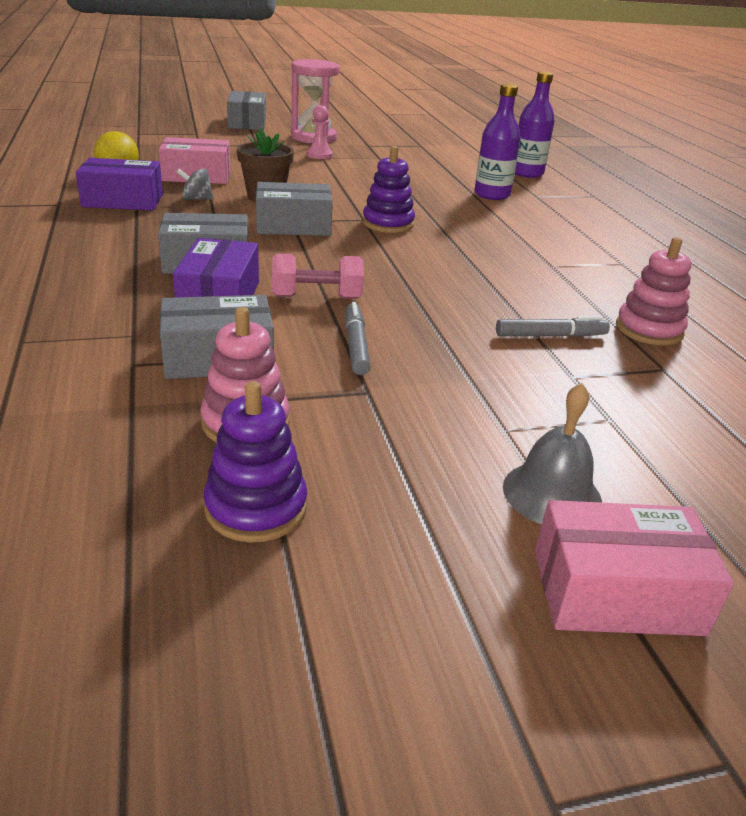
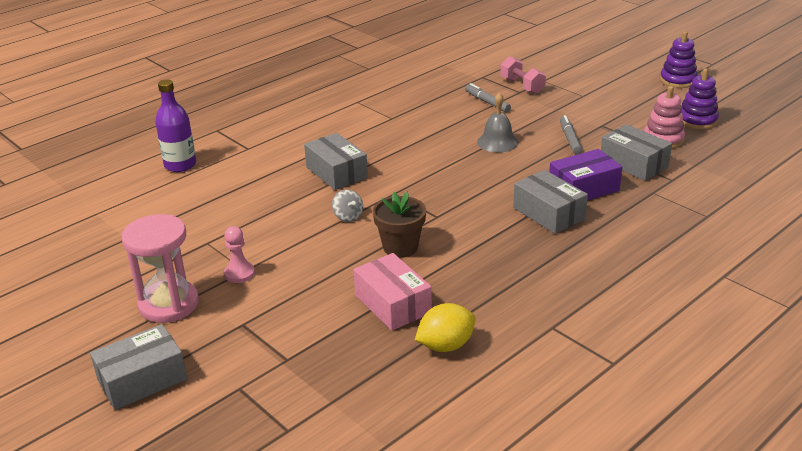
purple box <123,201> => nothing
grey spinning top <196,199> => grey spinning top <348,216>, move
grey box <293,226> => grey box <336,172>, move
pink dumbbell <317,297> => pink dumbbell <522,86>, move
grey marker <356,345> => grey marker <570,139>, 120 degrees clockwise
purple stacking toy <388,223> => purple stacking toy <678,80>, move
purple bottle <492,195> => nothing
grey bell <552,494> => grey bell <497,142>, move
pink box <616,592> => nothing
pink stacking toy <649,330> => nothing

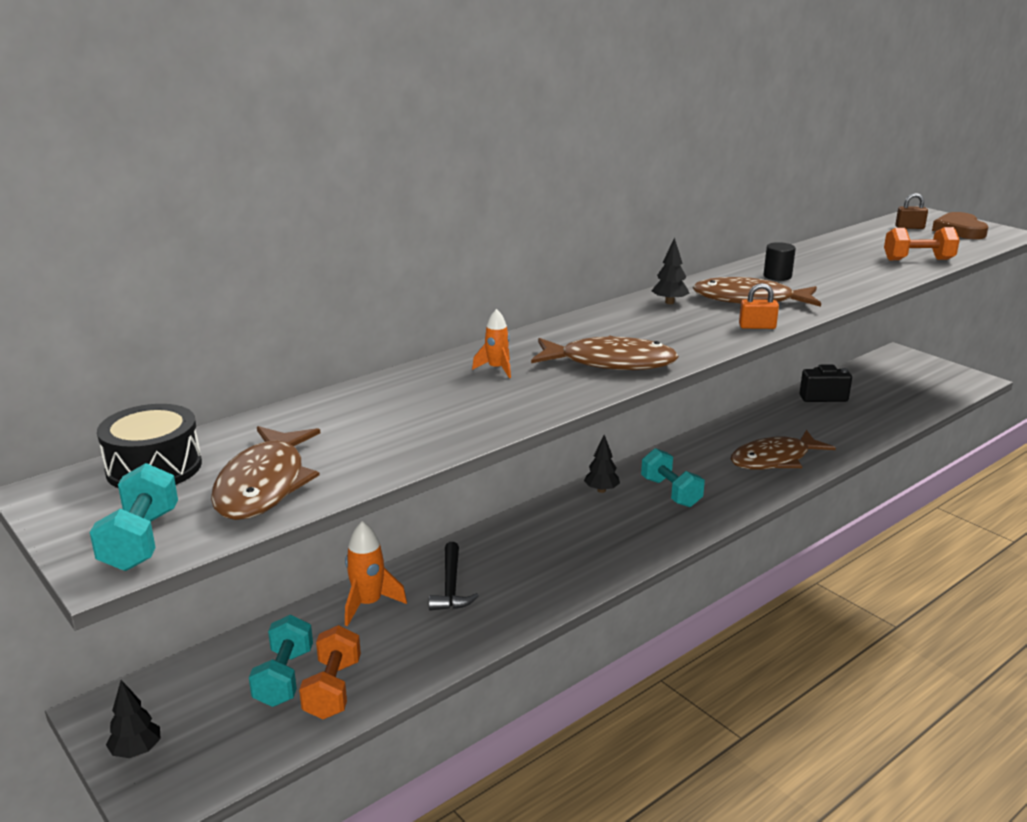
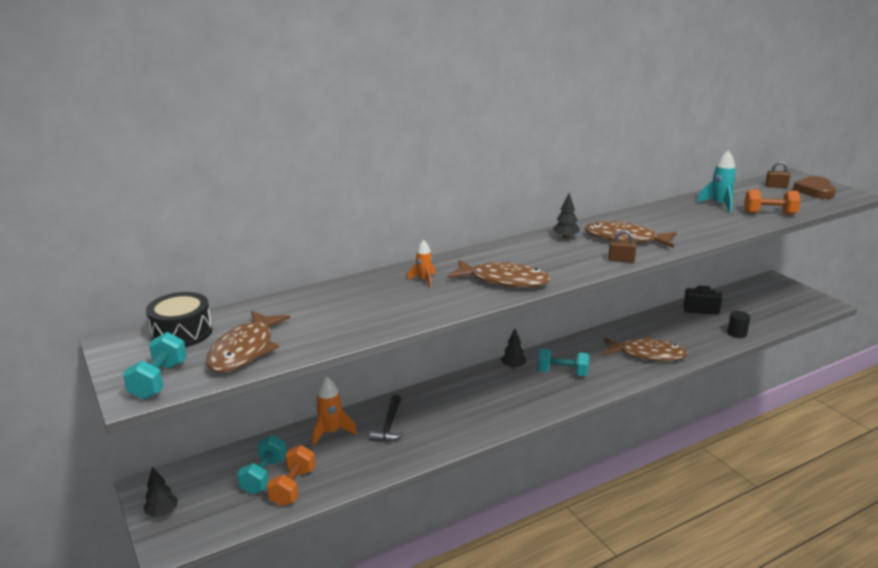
turquoise dumbbell <670,492> => turquoise dumbbell <562,373>, 60 degrees counterclockwise
brown fish <774,459> => brown fish <647,354>, 150 degrees counterclockwise
orange padlock <757,327> => brown padlock <621,260>
black cylinder <777,276> => black cylinder <737,333>, move
nothing => turquoise rocket <719,205>

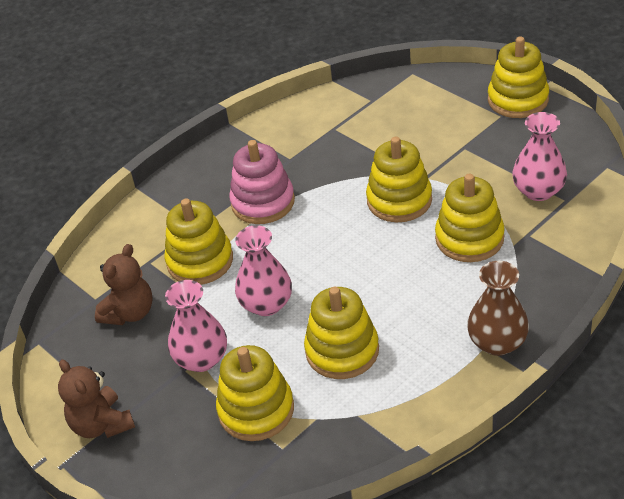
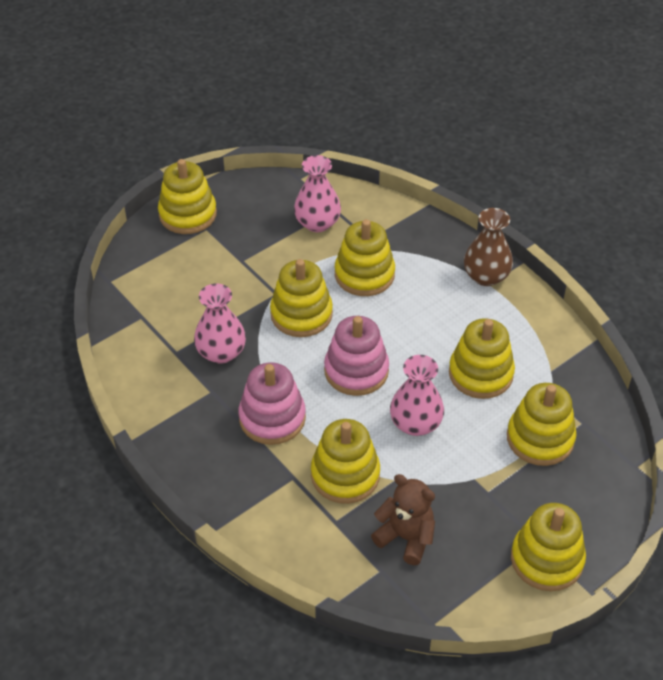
brown teddy bear <102,424> => yellow stacking toy <546,559>
pink vase <202,359> => pink vase <221,352>, move
nothing => pink stacking toy <356,371>

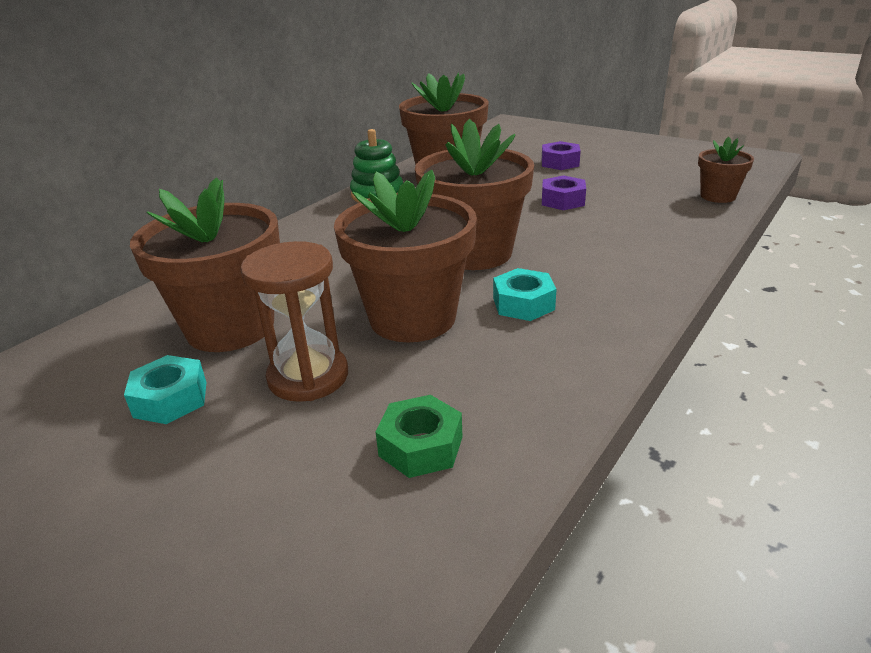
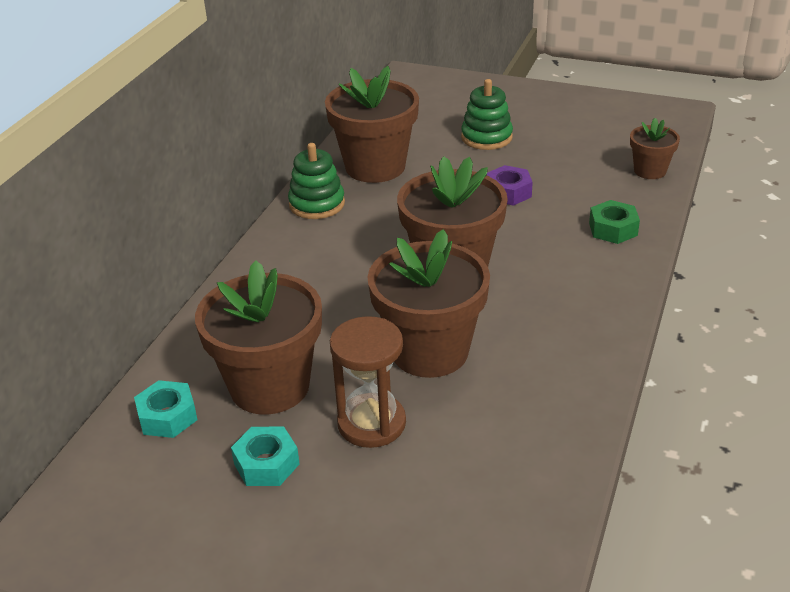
green nut <421,446> => green nut <613,229>, move
turquoise nut <523,304> => turquoise nut <167,416>, move
purple nut <560,163> => green stacking toy <486,137>

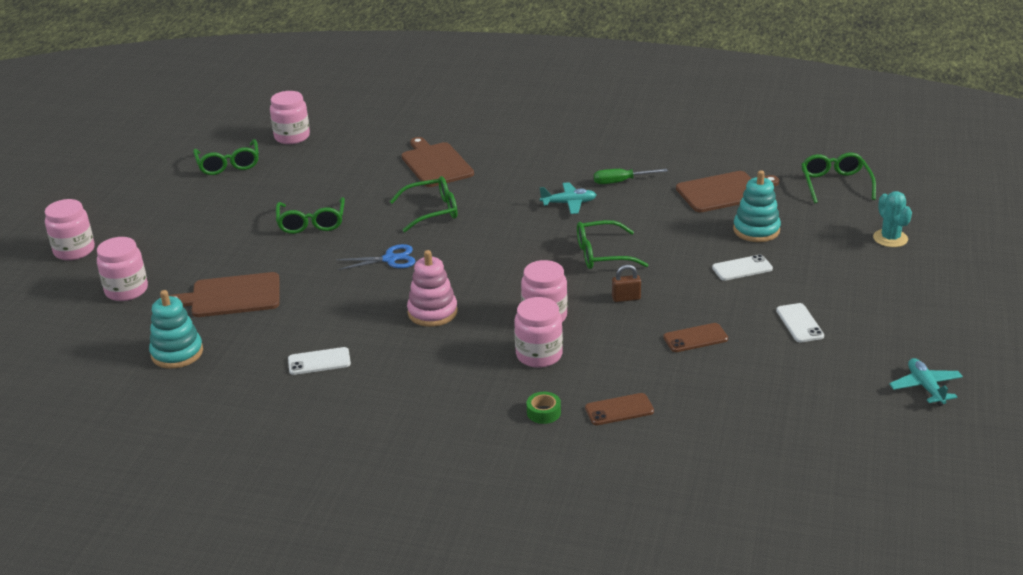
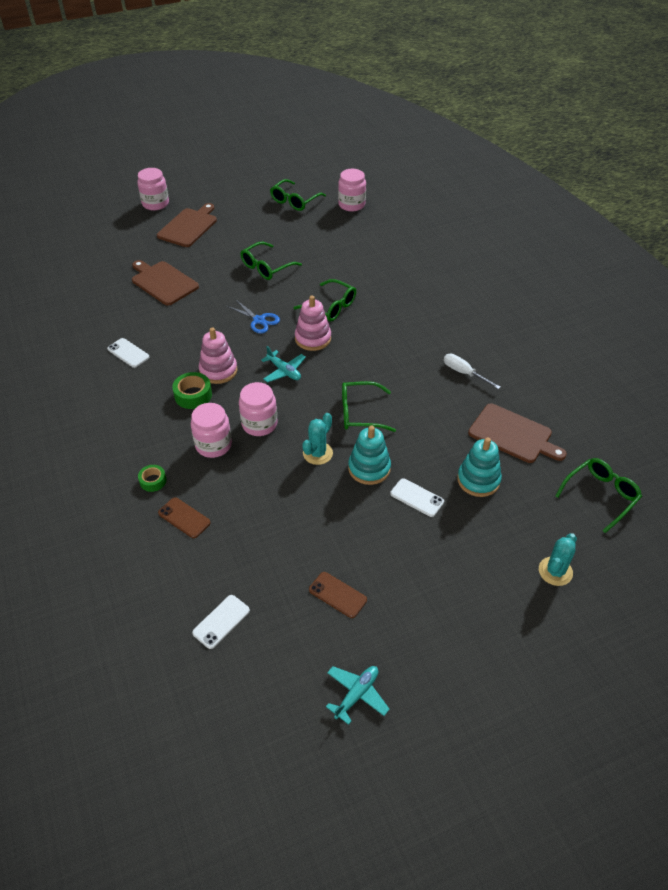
pink jar <126,290> => nothing
turquoise stacking toy <177,353> => turquoise stacking toy <369,468>, move
brown cutting board <435,164> => brown cutting board <189,226>, move
turquoise plane <569,203> => turquoise plane <284,371>, move
green glasses <602,254> => green glasses <360,413>, 45 degrees counterclockwise
green screwdriver <621,182> => white screwdriver <464,373>
brown padlock <626,298> => turquoise cactus <317,453>
brown phone <695,338> => brown phone <337,595>, move
white phone <799,323> => white phone <221,621>, move
nothing => green tape <193,395>
nothing => pink stacking toy <313,338>

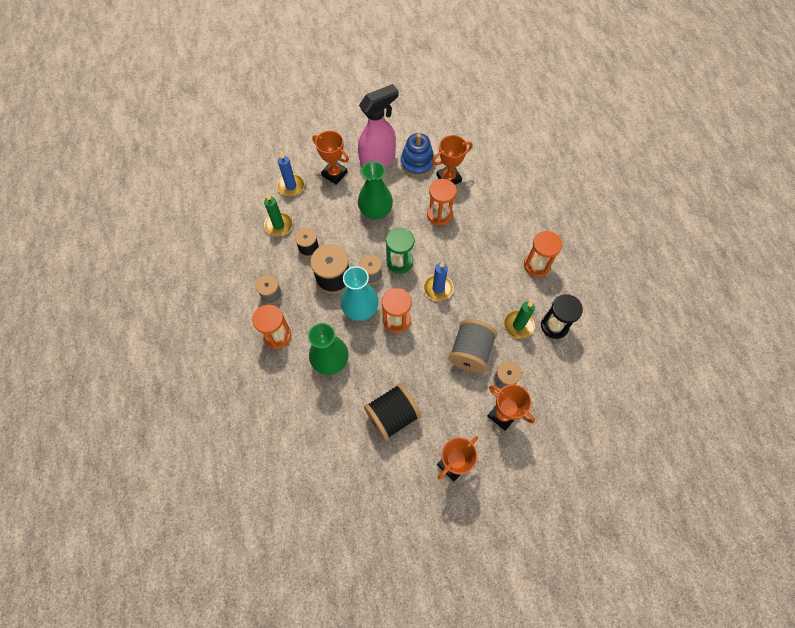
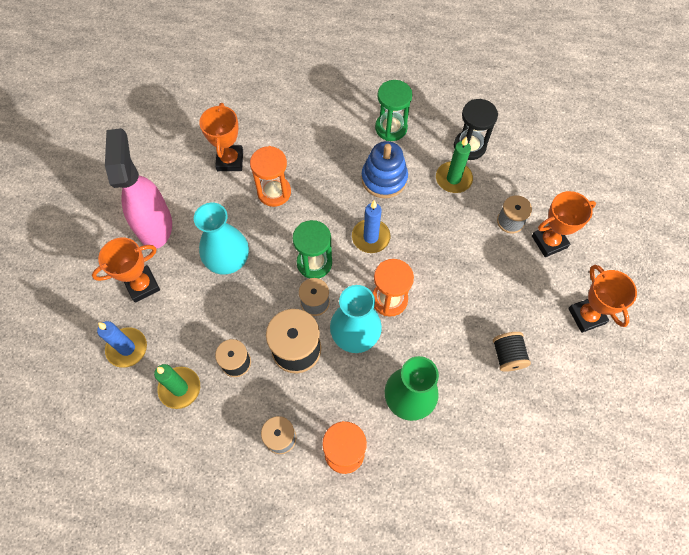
green vase <375,211> => turquoise vase <228,259>
black spool <392,416> => black spool <507,355>, x0.60
blue stacking toy <417,163> => blue stacking toy <384,178>, move
grey spool <470,352> => nothing
orange hourglass <536,265> => green hourglass <391,128>

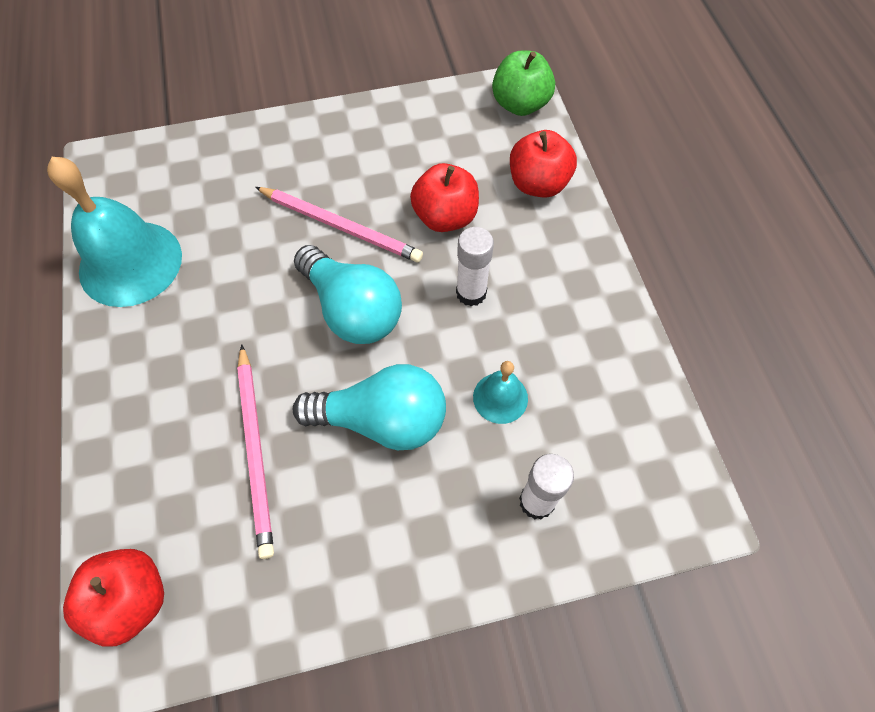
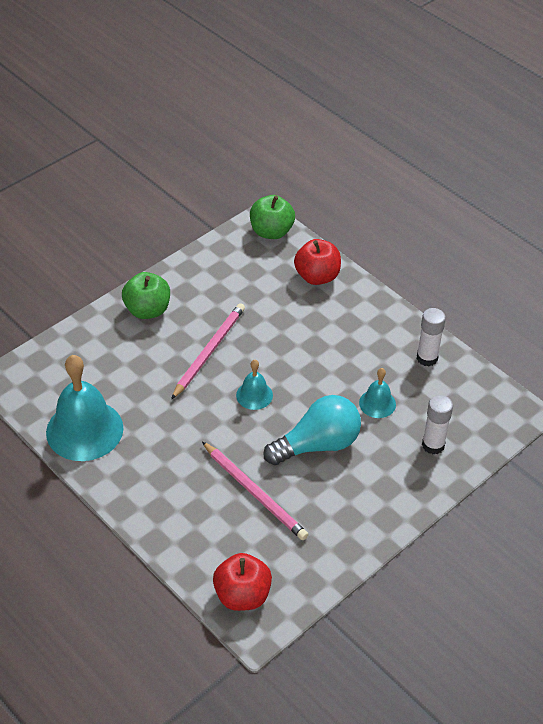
pink pencil <341,226> => pink pencil <209,351>, 60 degrees counterclockwise
turquoise light bulb <352,310> => turquoise bell <254,395>
red apple <445,217> => nothing
white glue stick <471,293> => white glue stick <427,358>, move
nothing => green apple <147,310>

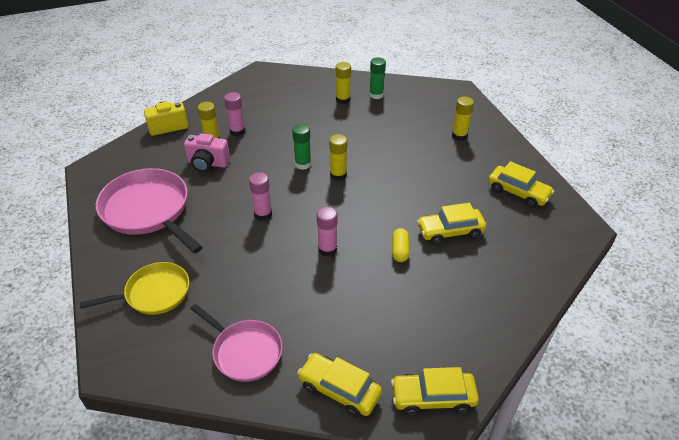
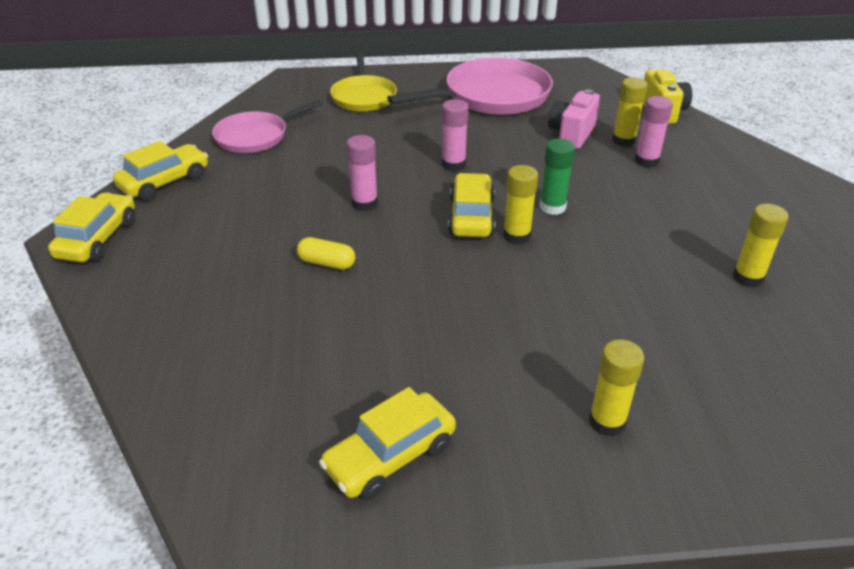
green glue stick <376,95> => nothing
yellow car <450,231> => yellow car <471,216>, move

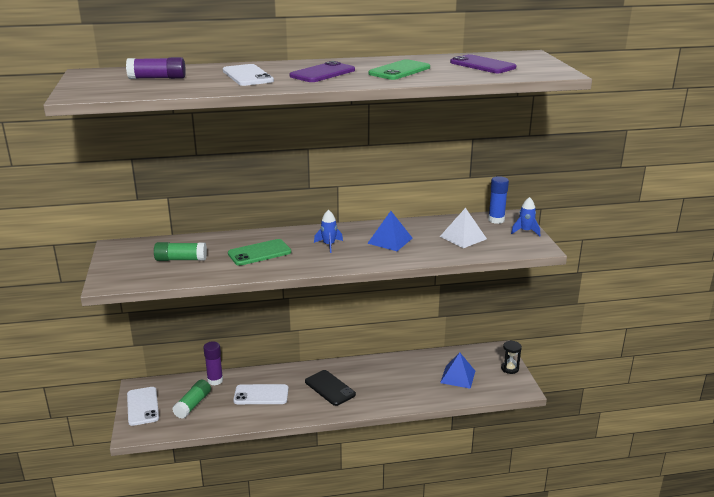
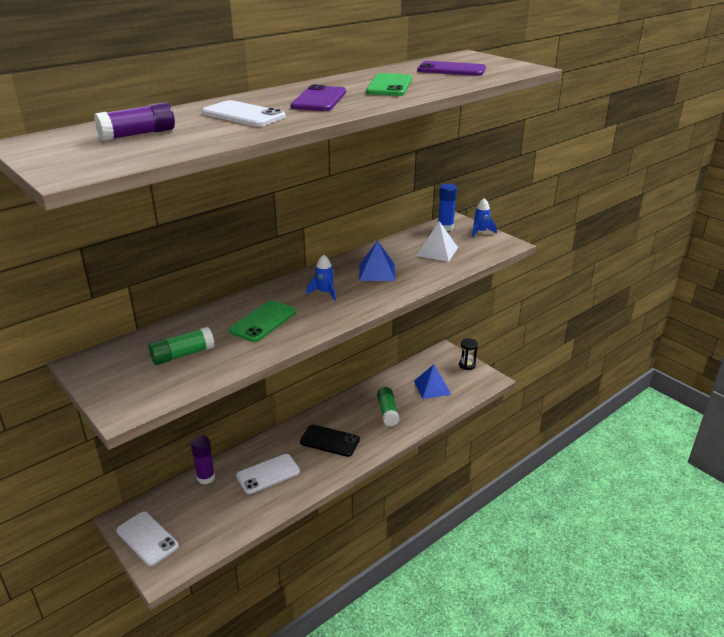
green glue stick <193,405> => green glue stick <387,412>, move

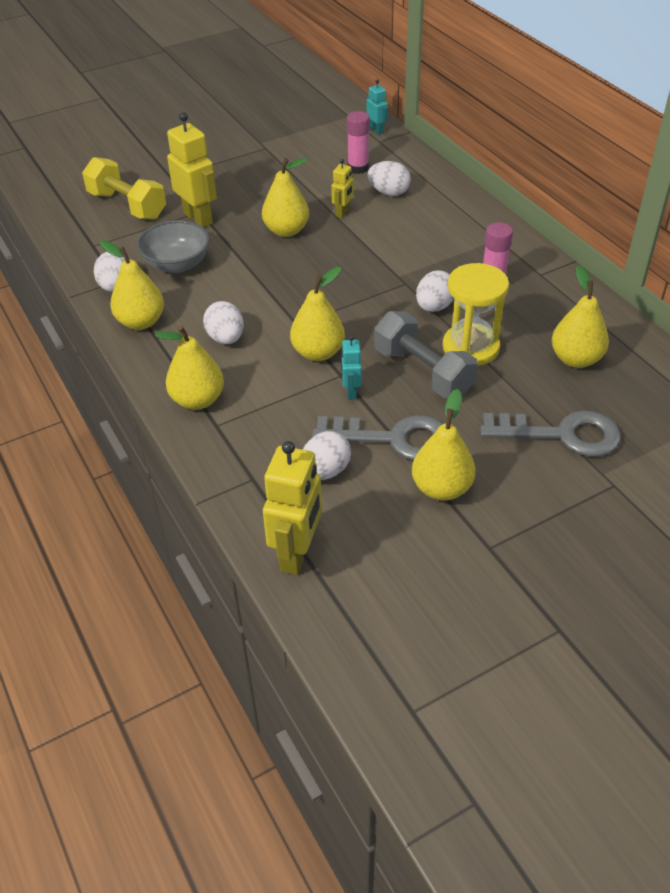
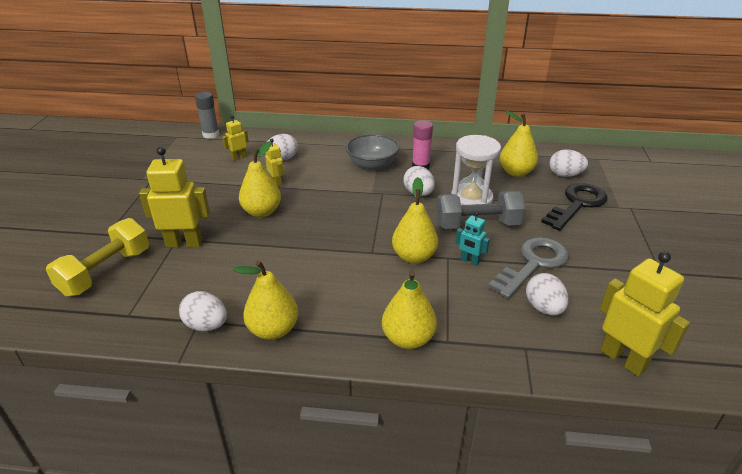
yellow dumbbell <127,205> => yellow dumbbell <106,272>, 45 degrees counterclockwise
grey bowl <177,264> => grey bowl <372,165>, move
white egg <226,338> => white egg <565,175>, move
pink glue stick <358,168> => yellow robot <238,157>
turquoise robot <376,130> => grey glue stick <211,135>
yellow pear <441,488> => nothing
yellow hourglass <470,347> => white hourglass <471,199>
grey key <562,434> => black key <577,204>

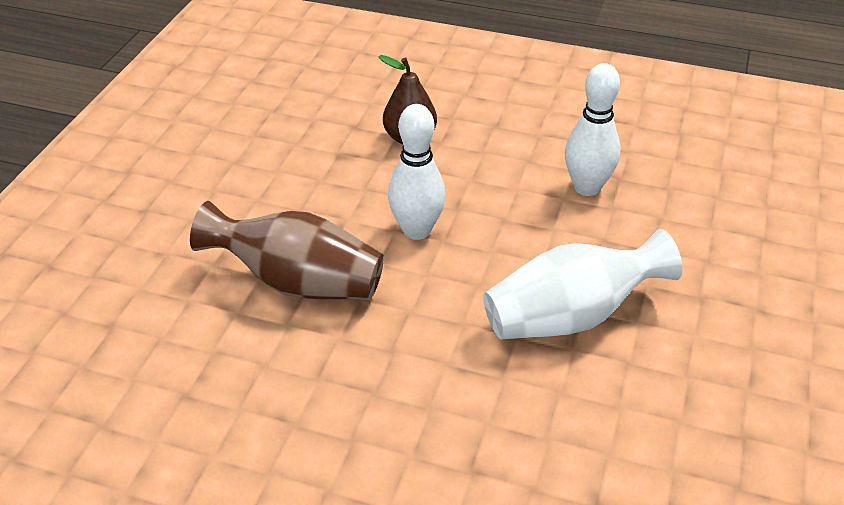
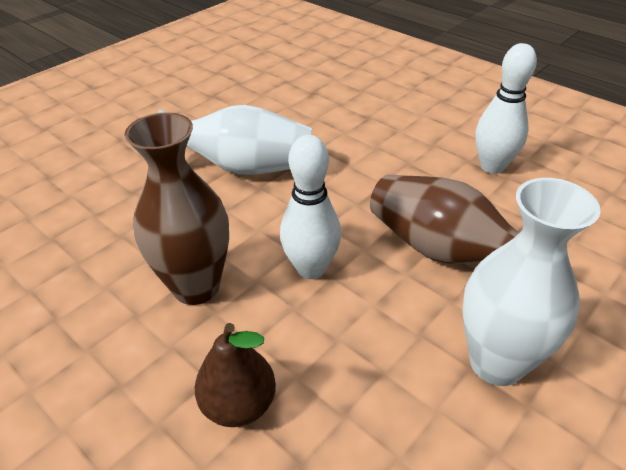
white bowling pin <587,187> => white bowling pin <492,166>, move
nothing => brown vase <196,287>
nothing => white vase <496,362>

